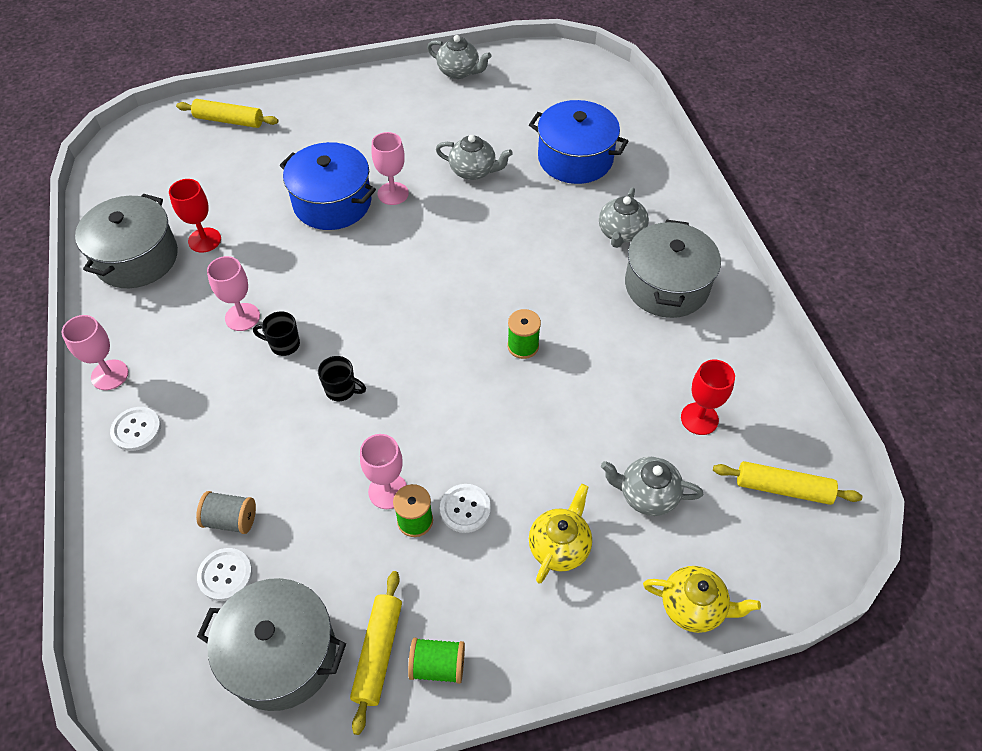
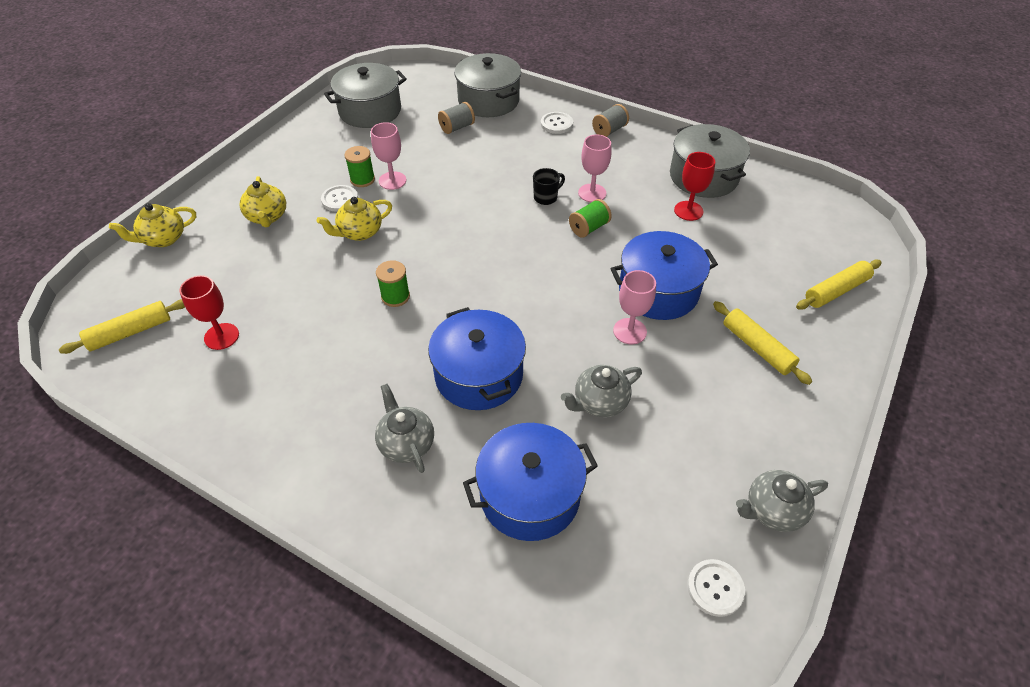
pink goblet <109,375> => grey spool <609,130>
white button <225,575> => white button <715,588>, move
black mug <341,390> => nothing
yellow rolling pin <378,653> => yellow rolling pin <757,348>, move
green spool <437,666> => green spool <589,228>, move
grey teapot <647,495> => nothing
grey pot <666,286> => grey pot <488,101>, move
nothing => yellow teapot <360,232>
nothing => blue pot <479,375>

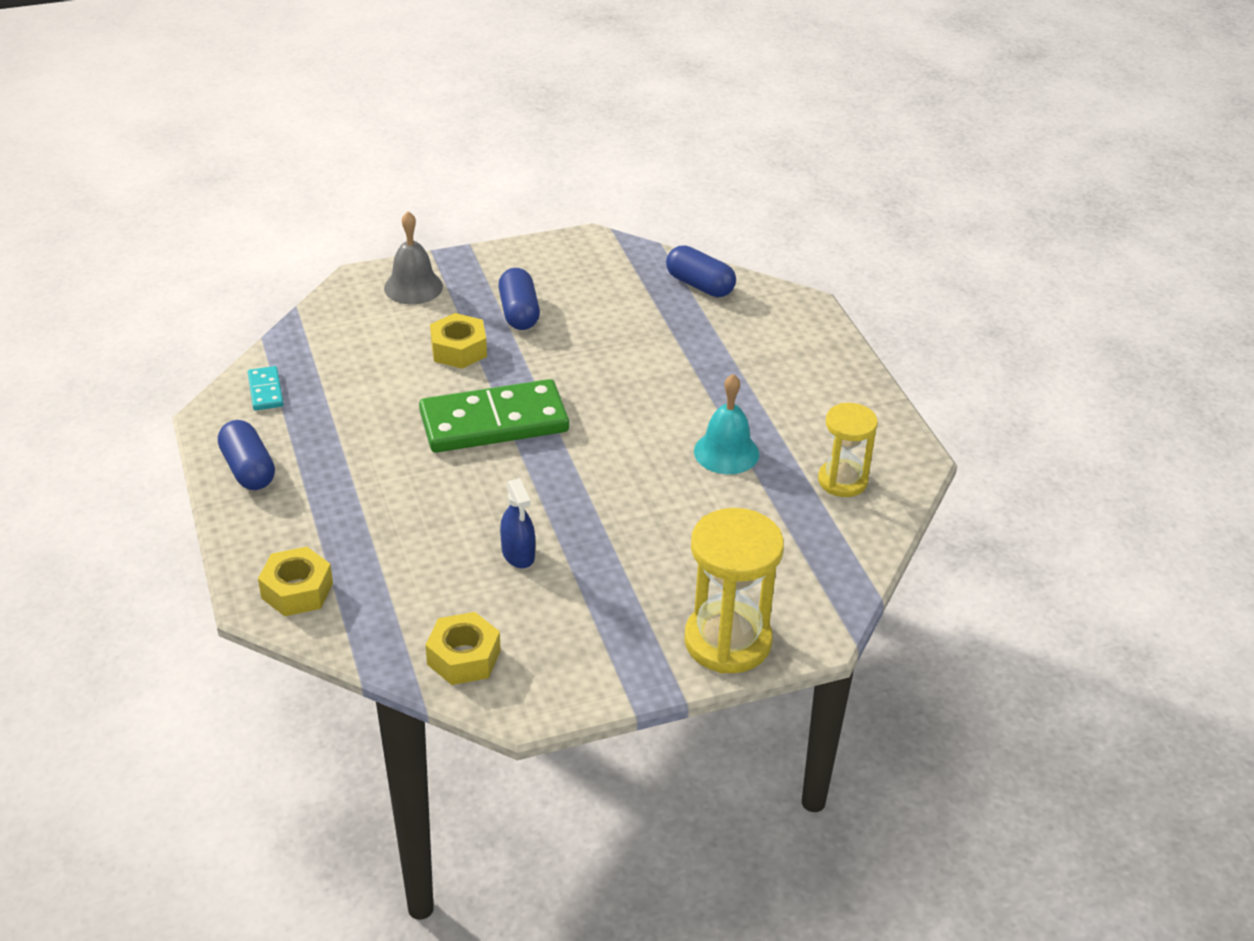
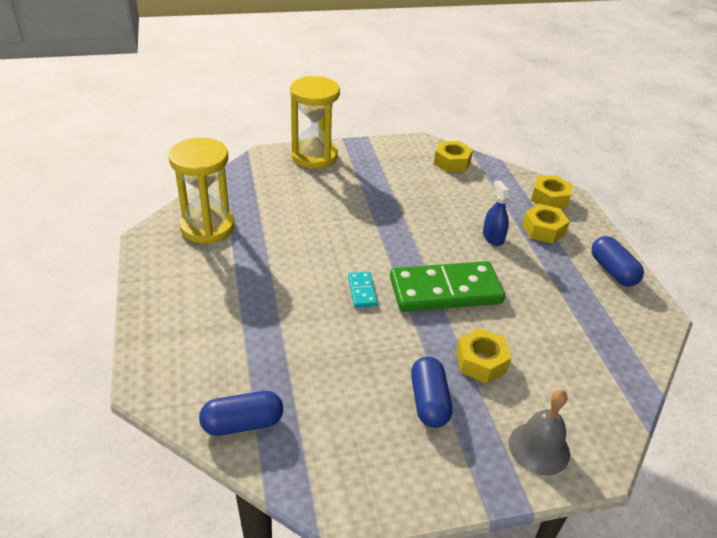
turquoise domino <266,391> => turquoise domino <362,291>, move
blue spray bottle <518,554> => blue spray bottle <493,237>, move
blue capsule <699,285> => blue capsule <242,423>, 60 degrees counterclockwise
turquoise bell <726,452> => nothing
yellow hourglass <842,481> => yellow hourglass <207,227>, x1.58
nothing => yellow nut <543,230>

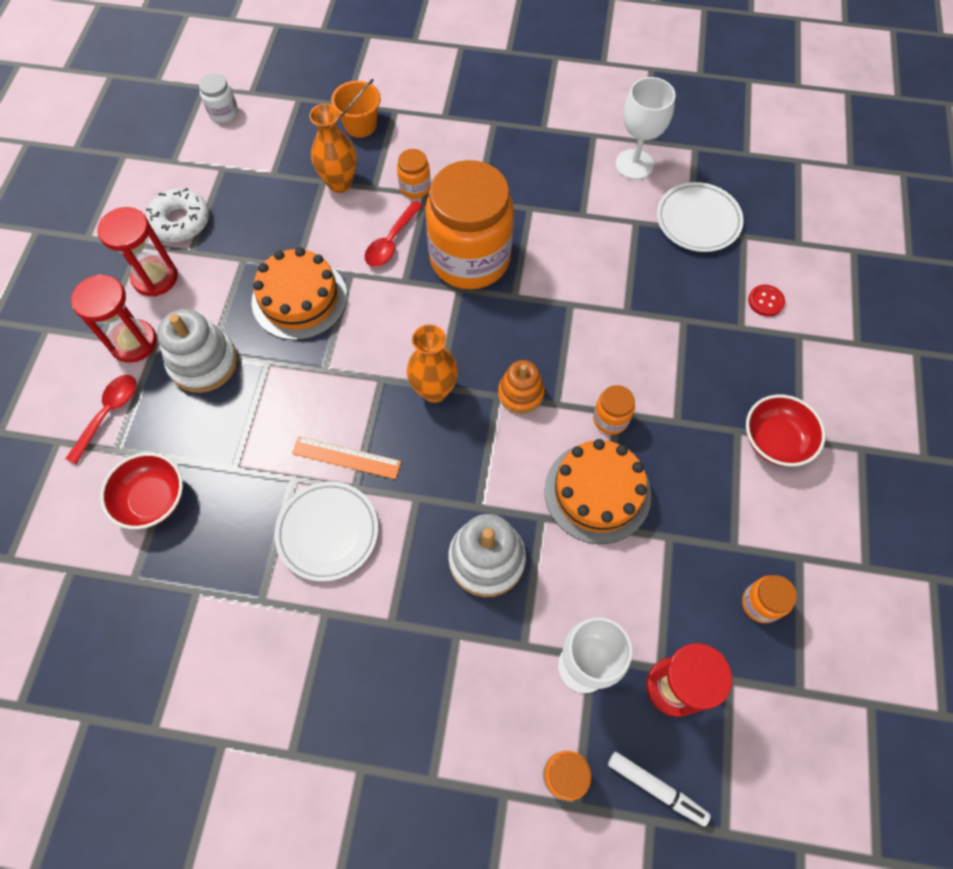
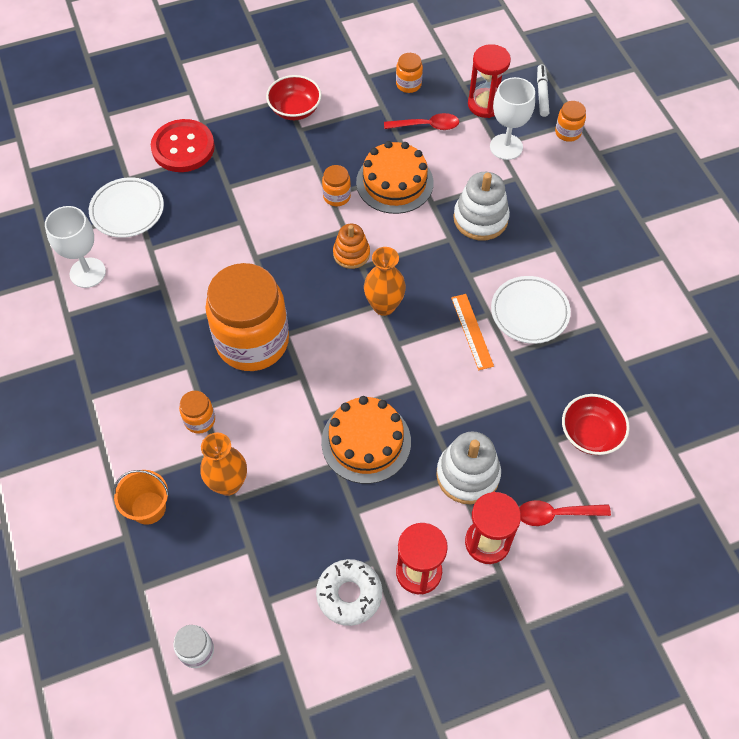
red spoon <391,241> => red spoon <426,126>, move
red button <765,301> => red button <183,147>, x2.24

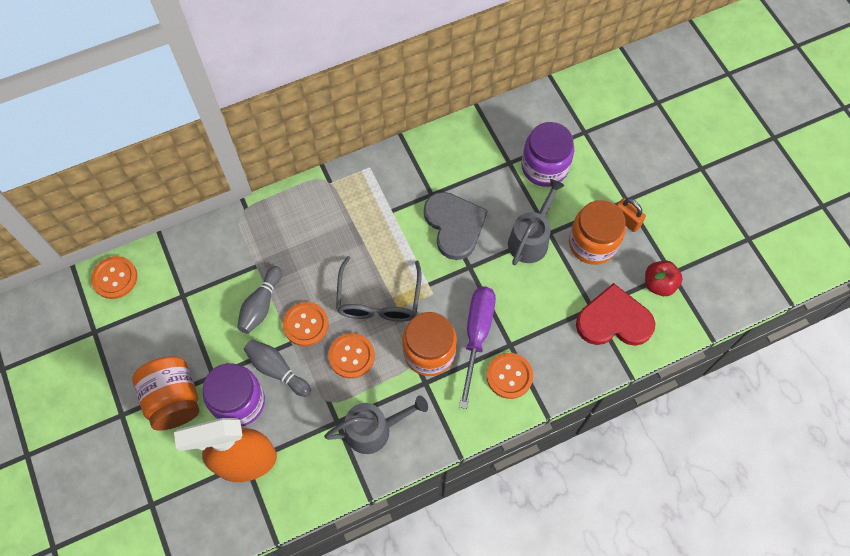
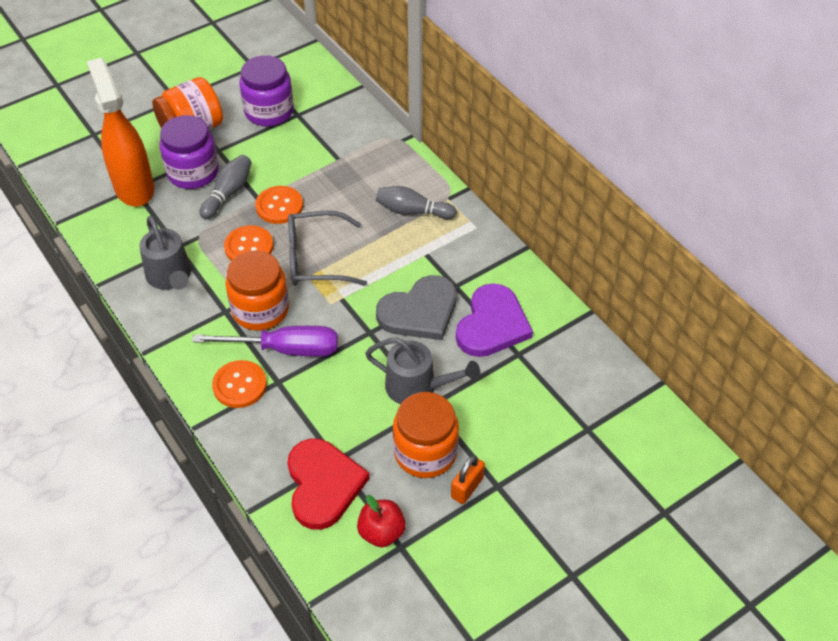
orange button <115,278> => nothing
grey bowling pin <261,305> => grey bowling pin <412,211>, move
purple jar <544,167> => purple jar <269,111>, move
nothing => purple heart <492,324>

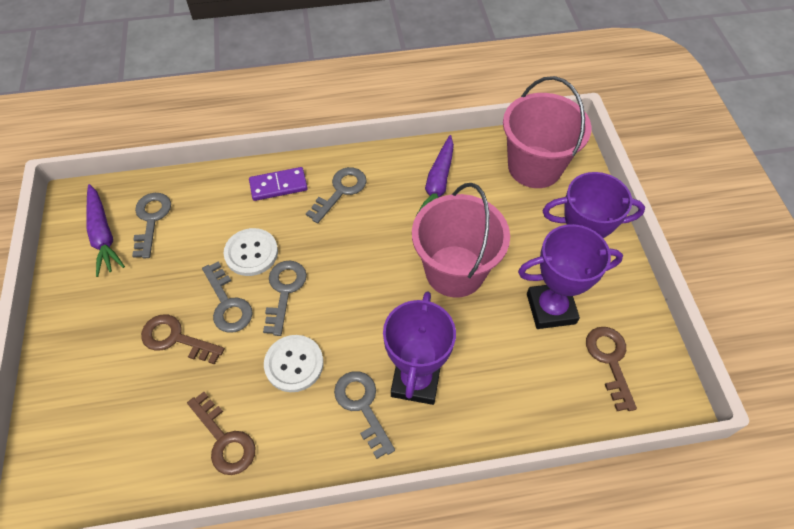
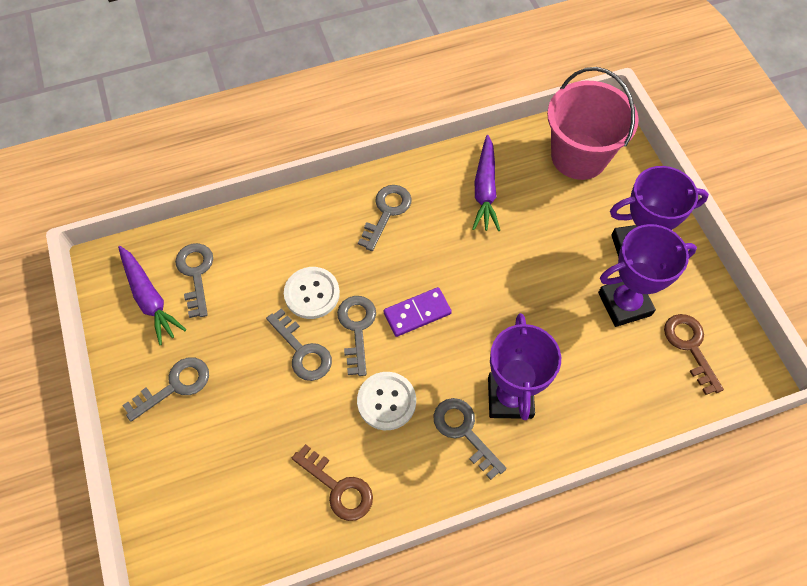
brown key <176,339> => nothing
purple domino <278,185> => purple domino <417,313>, move
pink bucket <455,271> => nothing
nothing => grey key <175,386>

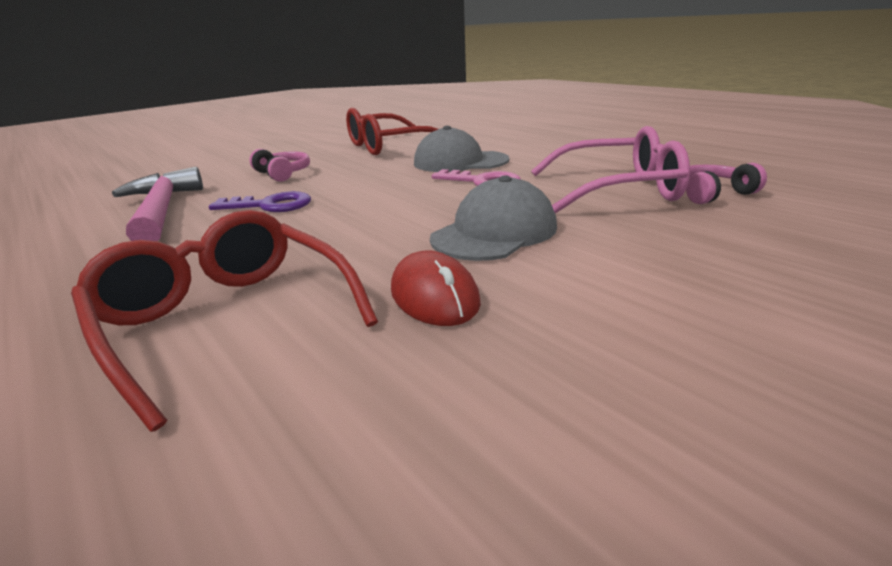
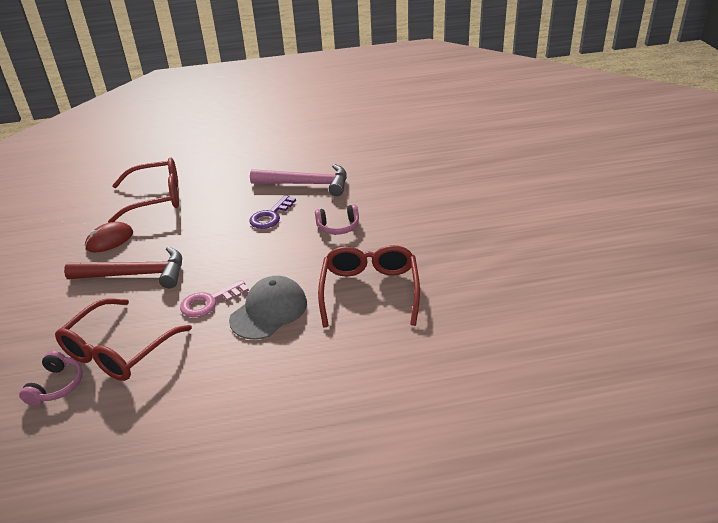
red mouse <434,296> => red mouse <109,240>, 45 degrees counterclockwise
grey cap <494,232> => red hammer <135,274>
pink glasses <617,190> => red glasses <118,351>

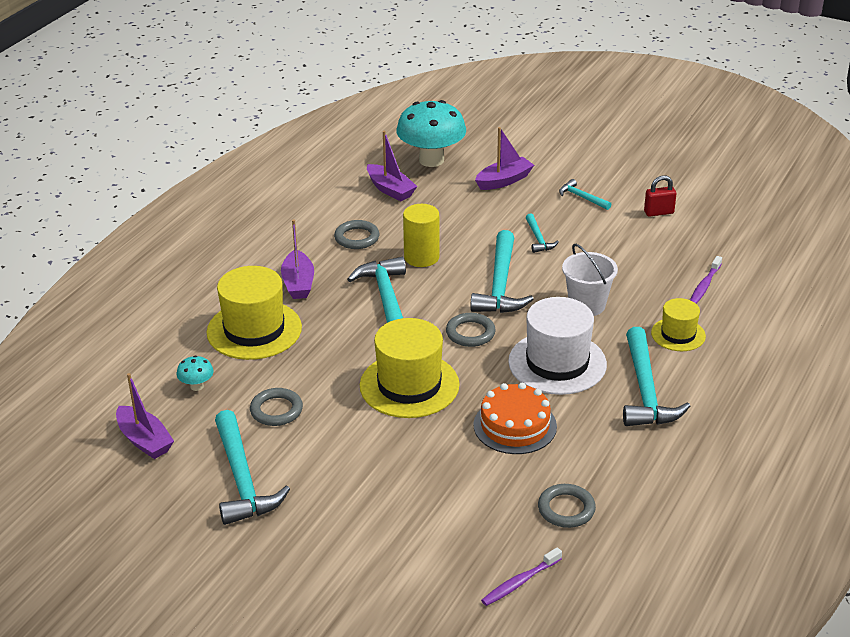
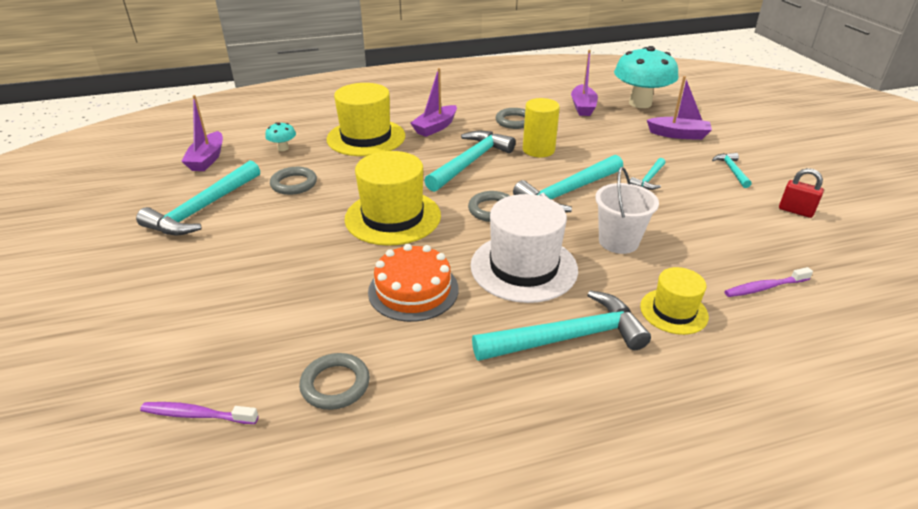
turquoise hammer <646,390> => turquoise hammer <567,337>, 150 degrees counterclockwise

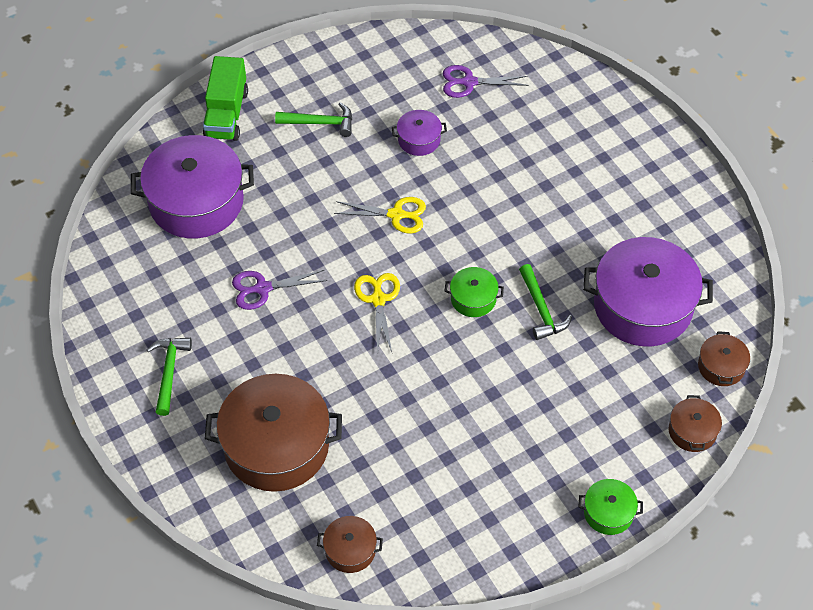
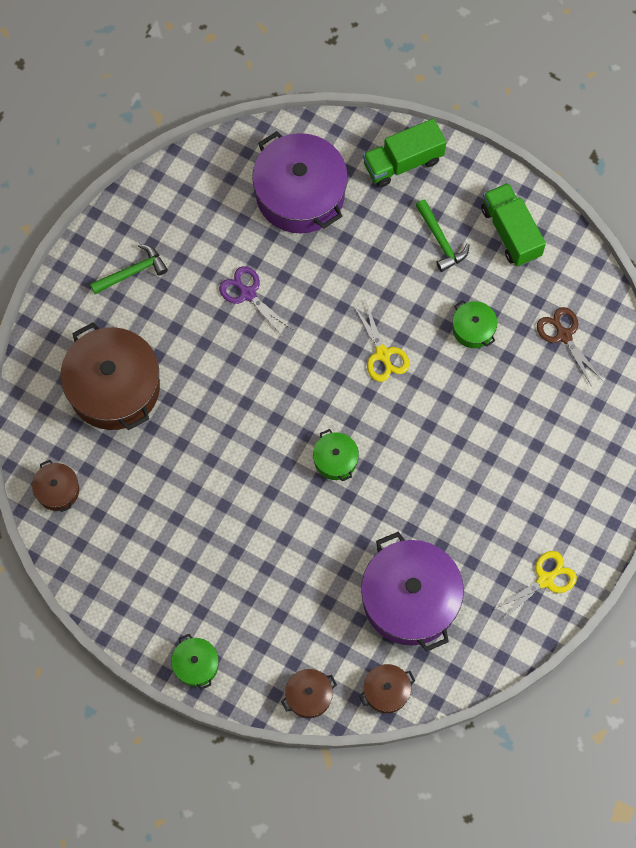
yellow scissors <378,299> => yellow scissors <545,580>, move
purple pot <419,139> => green pot <473,329>
purple scissors <469,82> => brown scissors <564,335>
green hammer <541,309> => nothing
nothing => green truck <511,232>

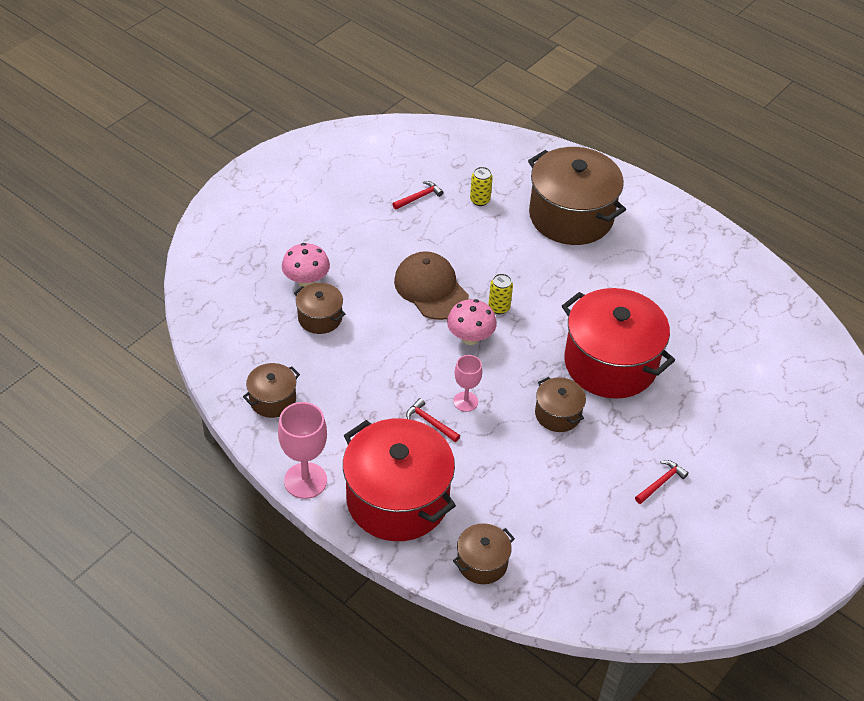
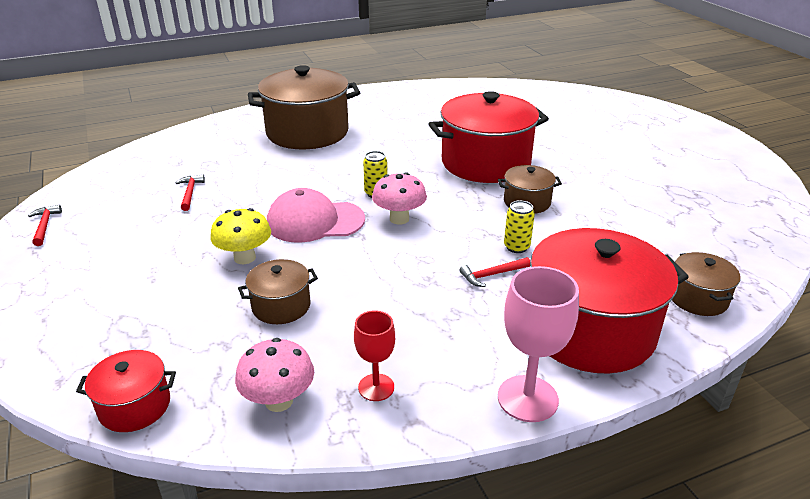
brown pot <272,400> => red goblet <376,387>
pink mushroom <306,281> => pink mushroom <279,401>, move
brown cap <431,288> => pink cap <315,221>
pink goblet <465,401> => nothing
yellow can <480,200> => yellow can <516,247>, move
red hammer <661,482> => red hammer <45,226>, move
nothing => red pot <134,406>
nothing => yellow mushroom <245,258>

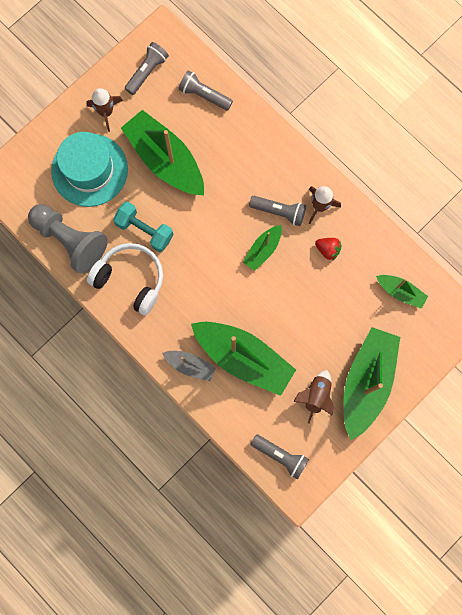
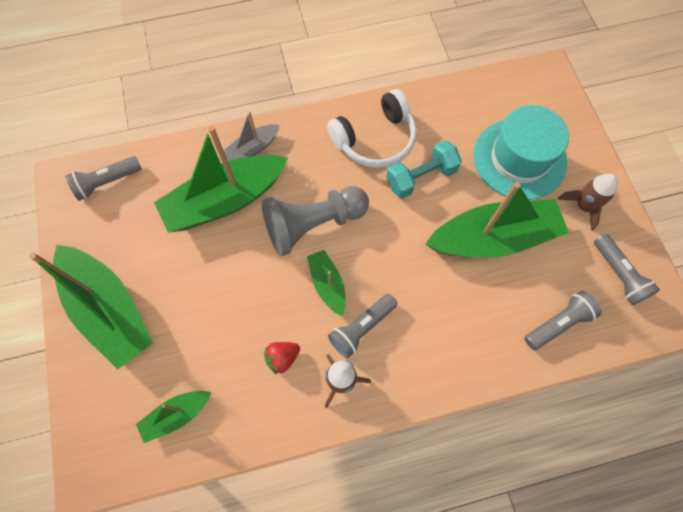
grey pawn <70,240> => grey pawn <313,225>, move
brown rocket <315,395> => nothing

